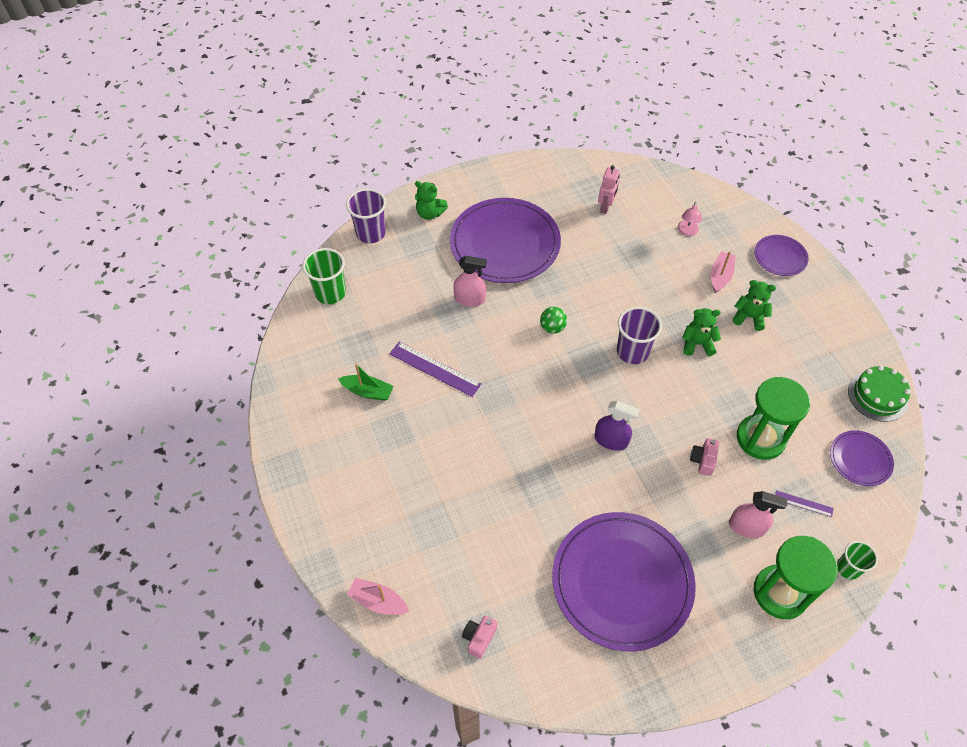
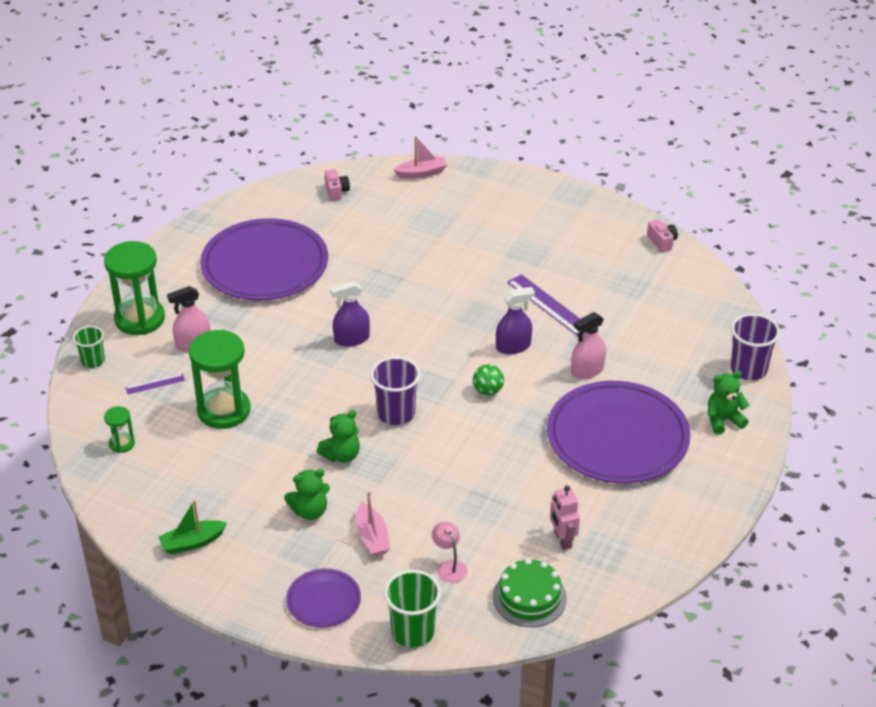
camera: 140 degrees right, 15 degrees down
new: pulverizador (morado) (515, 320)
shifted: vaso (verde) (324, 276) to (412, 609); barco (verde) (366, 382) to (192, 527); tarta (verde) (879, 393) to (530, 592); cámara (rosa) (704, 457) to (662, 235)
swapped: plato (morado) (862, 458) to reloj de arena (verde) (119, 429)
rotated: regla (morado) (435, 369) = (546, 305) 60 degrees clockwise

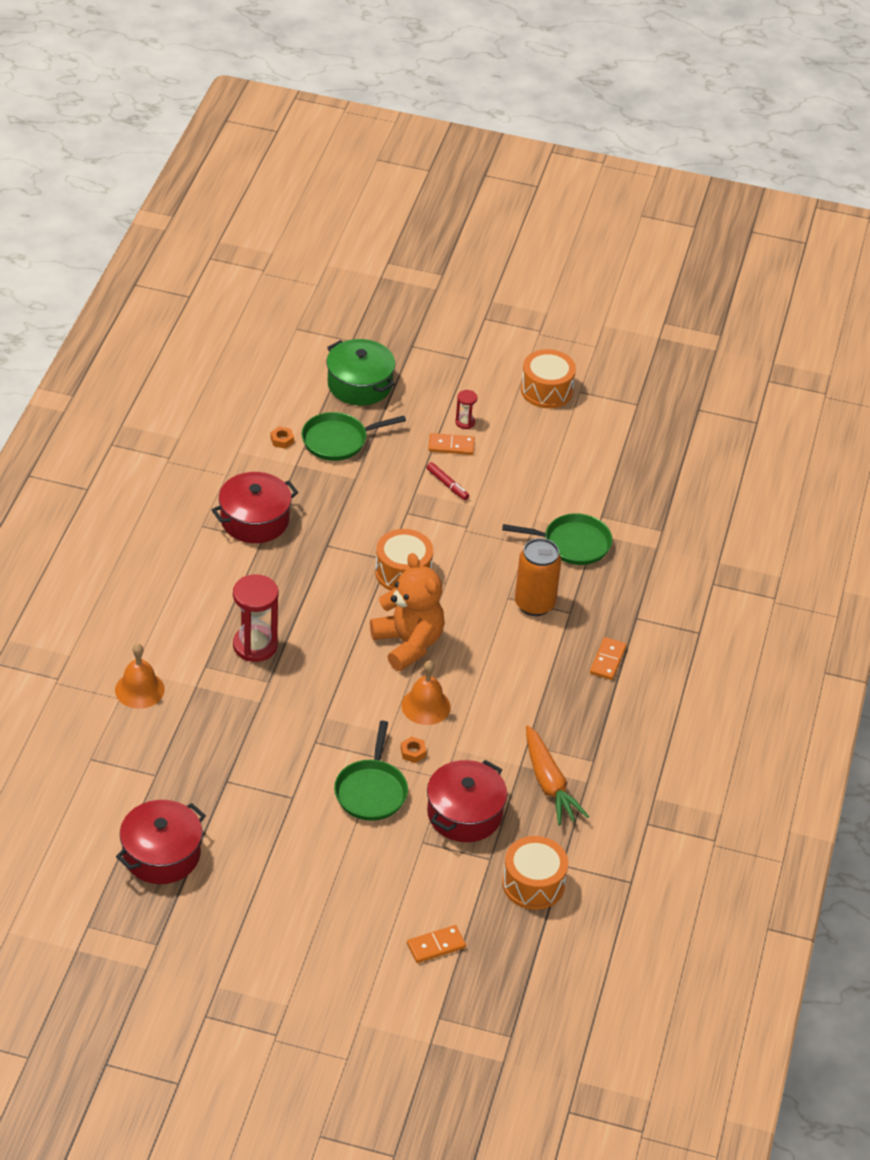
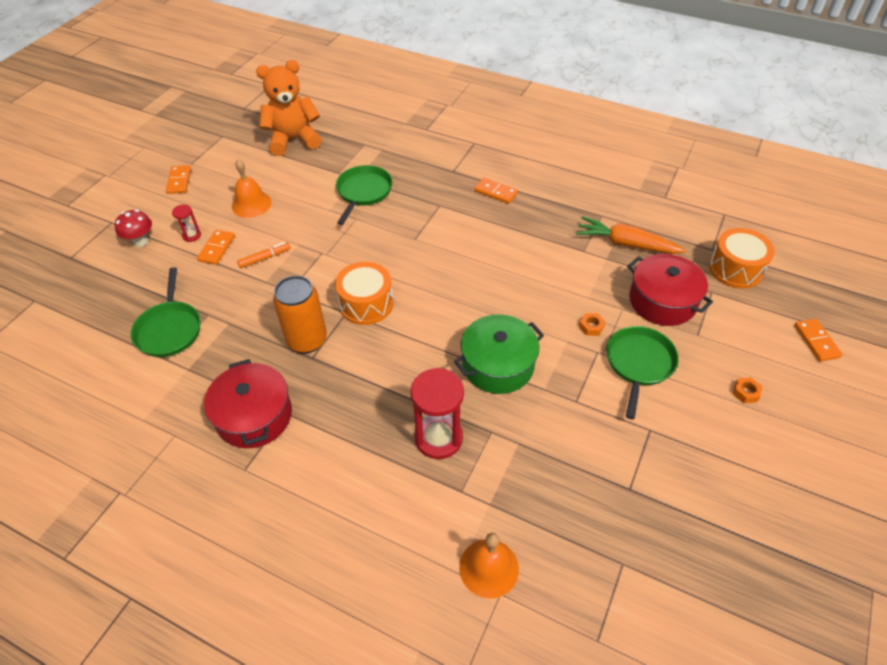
camera: 75 degrees left, 5 degrees up
gone: olla (rojo) (161, 842)
new: seta (rojo) (133, 228)
shifted: olla (verde) (361, 372) to (499, 354); tuerca (naranja) (282, 437) to (747, 390); lata (naranja) (538, 577) to (300, 314); osito (naranja) (407, 612) to (289, 108); campana (naranja) (426, 692) to (252, 188)
swapped: tambor (naranja) (548, 378) to ficha de dominó (naranja) (178, 179)
repainted: rotulador (rojo) (447, 481) to rotulador (naranja) (264, 255)
rotated: sartén (verde) (371, 771) = (642, 372) 90 degrees counterclockwise; zanahoria (naranja) (557, 775) = (631, 235) 150 degrees counterclockwise

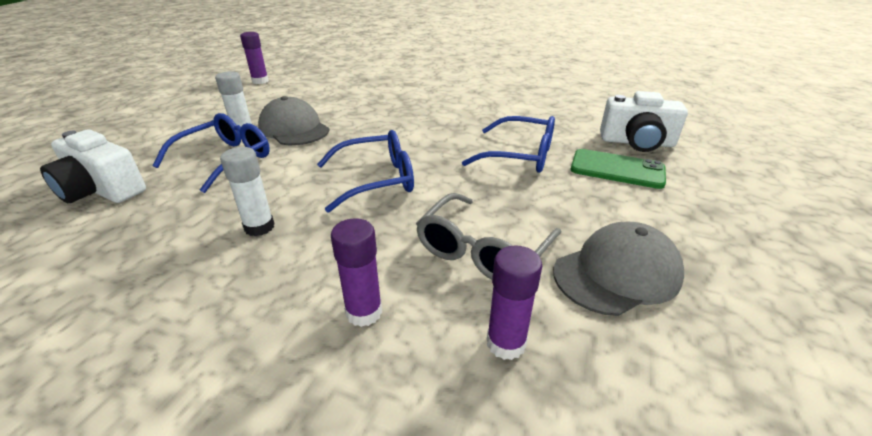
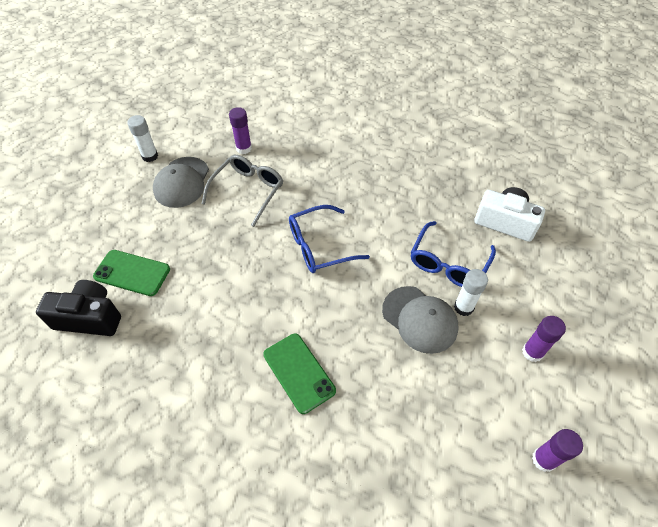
camera: 175 degrees right, 20 degrees up
gone: gafas (azul) (508, 144)
new: móvil (verde) (299, 374)
shifted: barra de pegamento (blanco) (247, 191) to (142, 138); barra de pegamento (morado) (356, 272) to (544, 339)
repainted: cámara (blanco) (644, 121) to cámara (negro) (78, 308)
rotated: gorra (gris) (618, 269) = (181, 182) 45 degrees counterclockwise

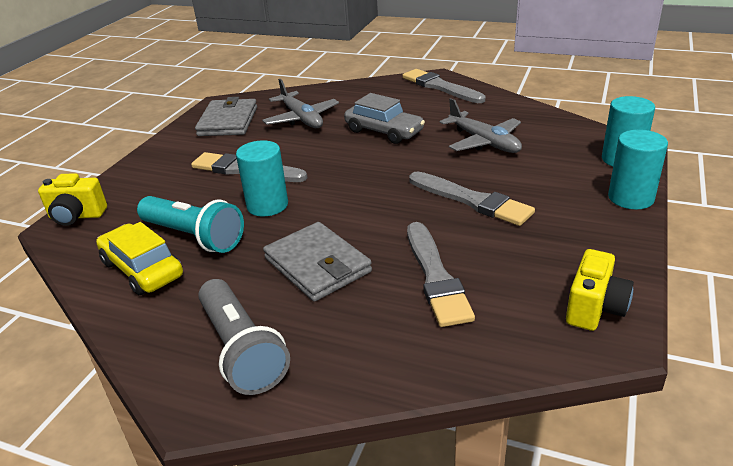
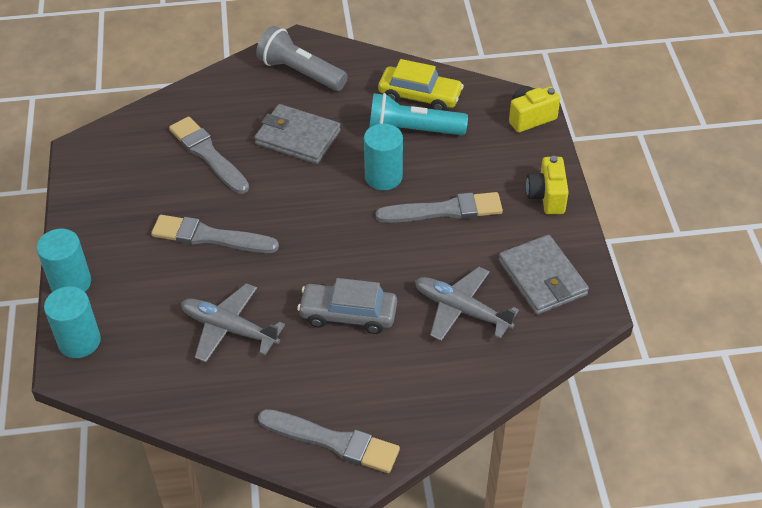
camera: 150 degrees right, 15 degrees up
shifted: cámara (amarillo) (600, 290) to (547, 185)

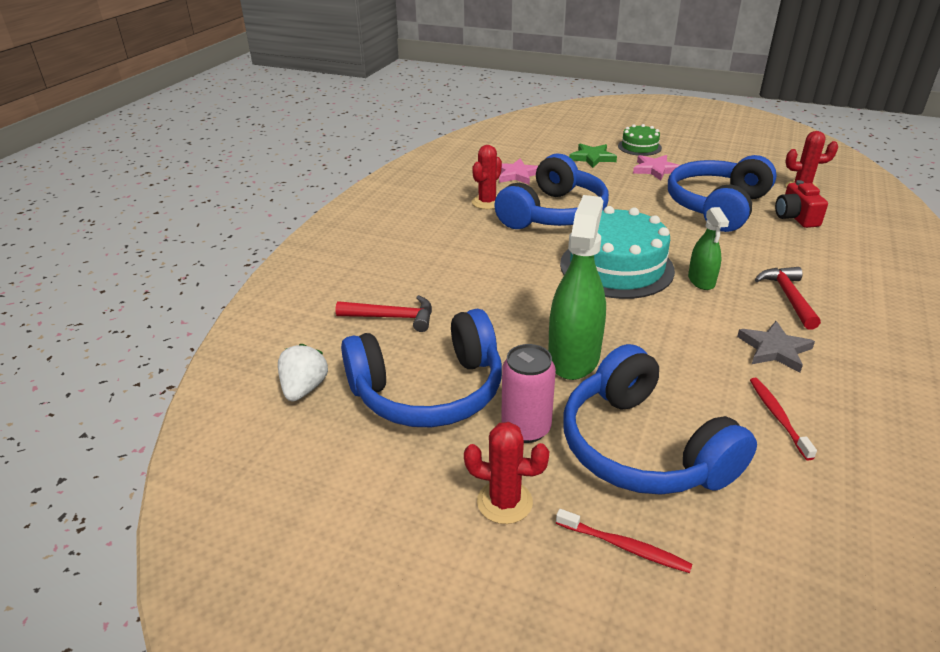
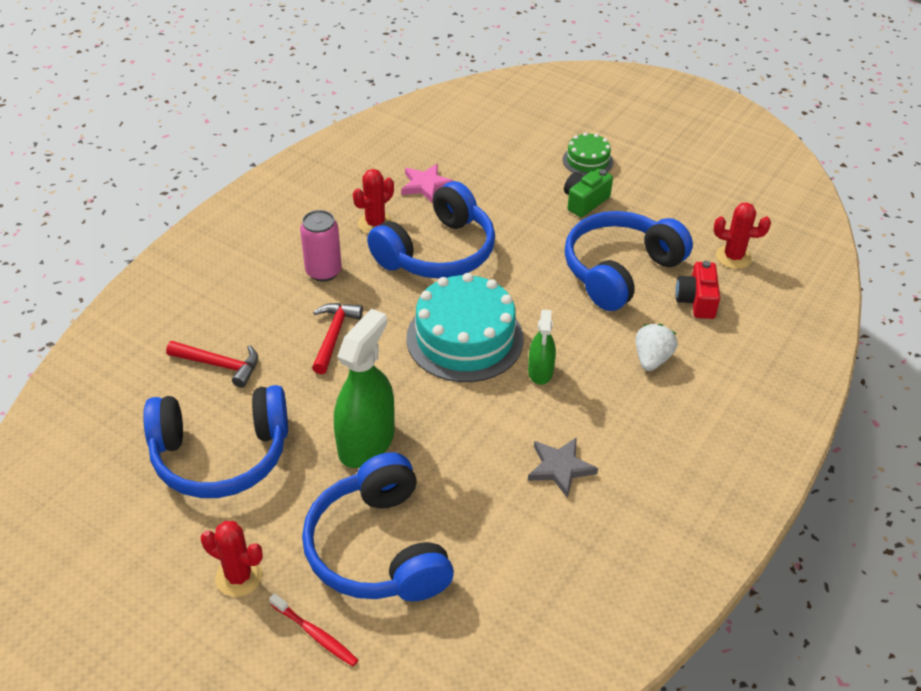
camera: 10 degrees right, 10 degrees up
gone: estrella (verde) (593, 156); cepillo de dientes (rojo) (783, 419)
shifted: martillo (rojo) (788, 298) to (337, 338); fresa (blanco) (303, 372) to (657, 347); lata (rosa) (528, 393) to (321, 246)
swapped: estrella (rosa) (656, 168) to cámara (verde) (588, 193)

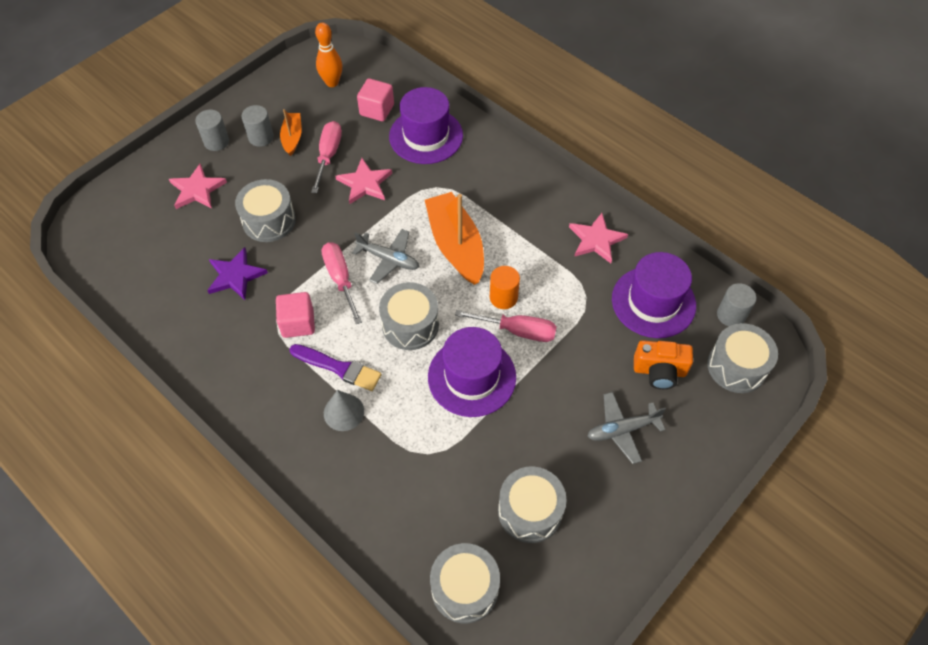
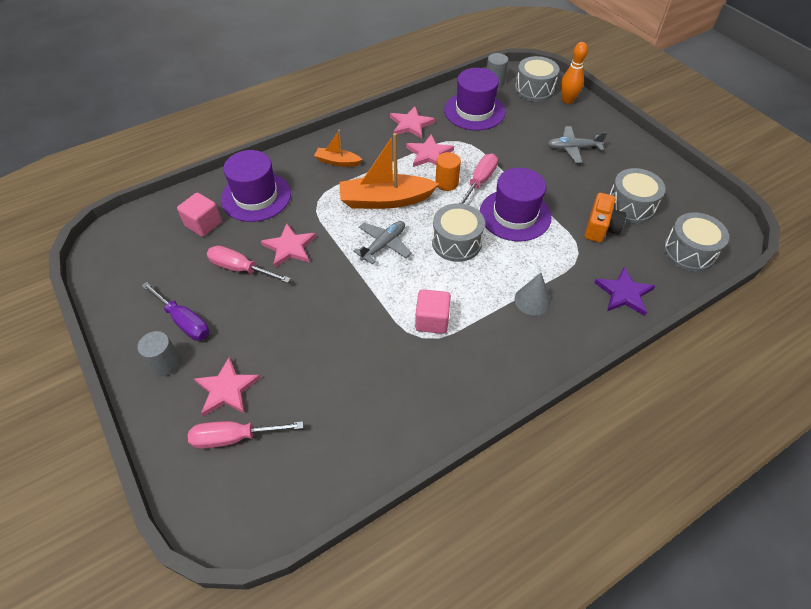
camera: 75 degrees left, 5 degrees down
gone: tambor (gris) (265, 210); pincel (morado) (336, 367)
new: estrella (rosa) (430, 150)
shifted: bolo (naranja) (328, 55) to (574, 73); barco (naranja) (291, 132) to (338, 148); destornillador (rosa) (341, 283) to (245, 435); estrella (morado) (237, 273) to (624, 291); cámara (naranja) (663, 364) to (605, 217)
swapped: cilindro (gris) (257, 126) to destornillador (morado) (175, 311)
rotated: avión (gris) (626, 428) = (577, 144) 90 degrees clockwise

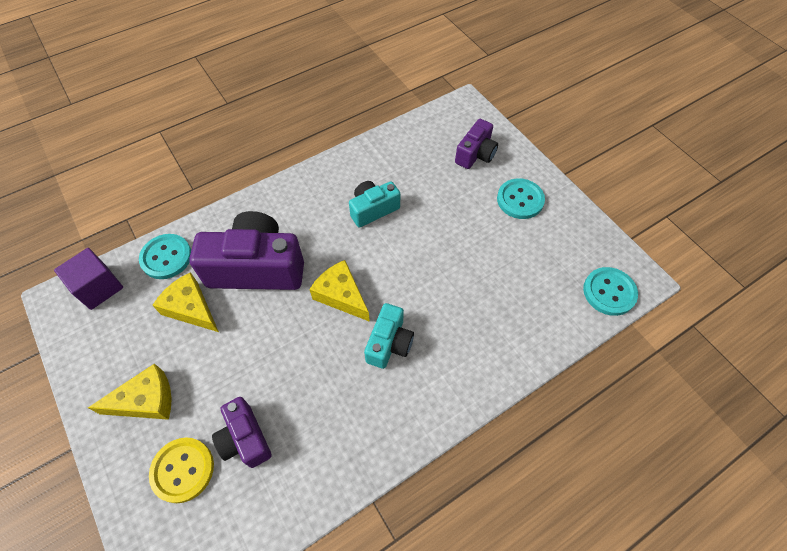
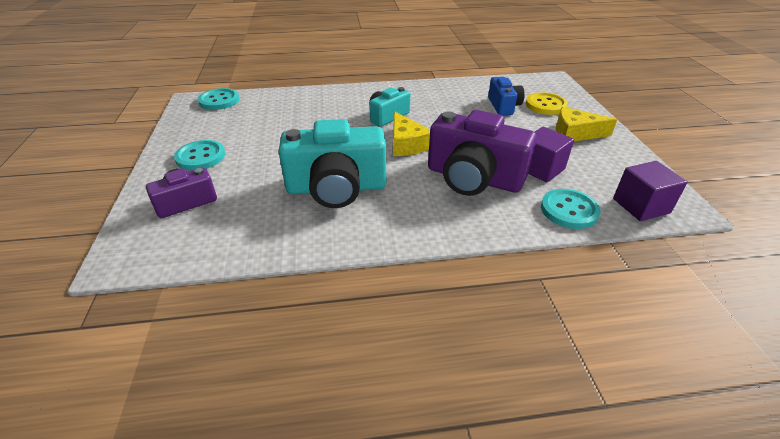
camera: 155 degrees left, 20 degrees down
swapped: queso (amarillo) (185, 302) to cubo (morado) (551, 155)
repainted: cámara (morado) (242, 432) to cámara (azul) (506, 96)
scaled: cámara (turquesa) (374, 204) = (332, 163) x1.82

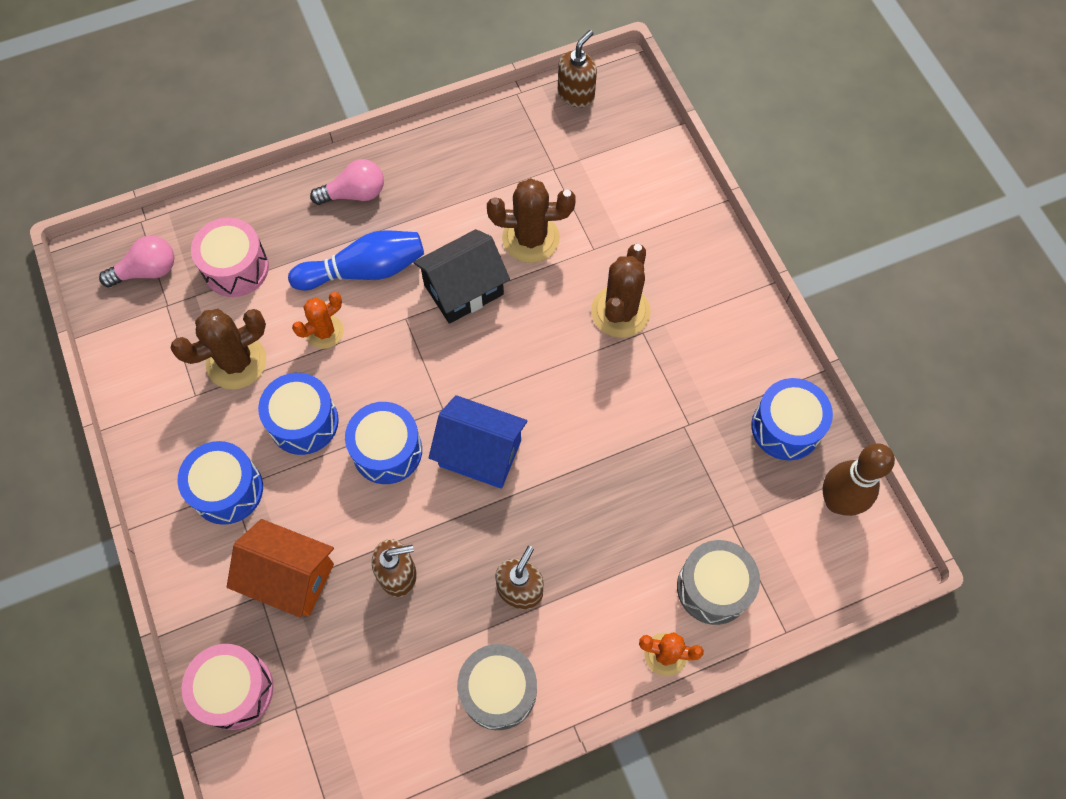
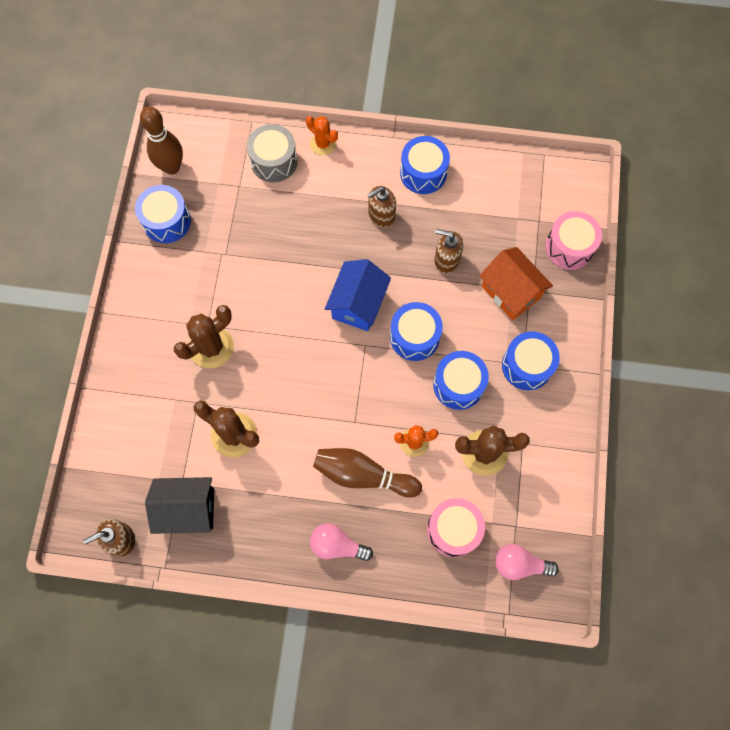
camera: 150 degrees left, 5 degrees up
shifted: casa (negro) (461, 276) to (179, 505)
repainted: bolo (azul) (356, 260) to bolo (marrón) (367, 473); tambor (gris) (497, 687) to tambor (azul) (425, 165)
rotated: casa (azul) (478, 442) = (358, 295) 60 degrees clockwise

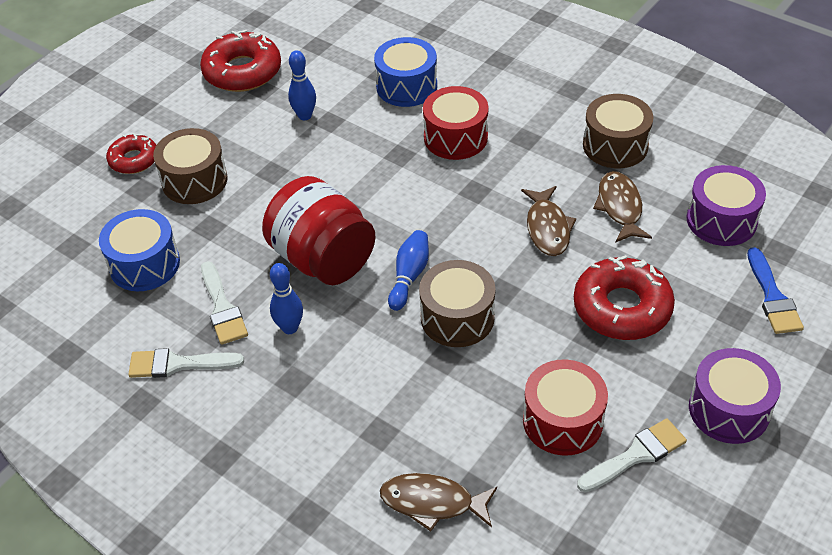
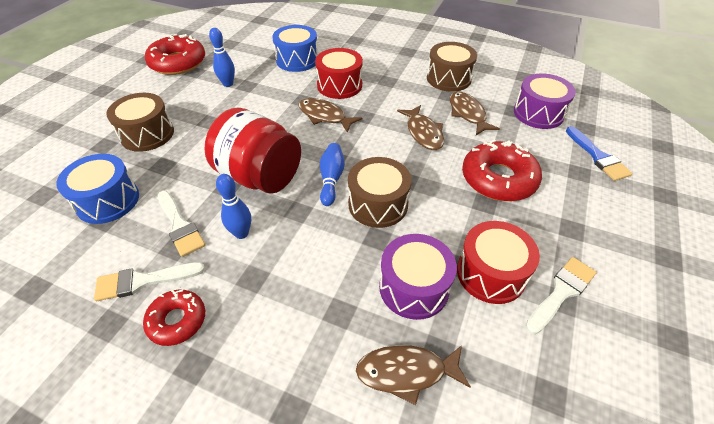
camera: 15 degrees left, 0 degrees up
new: pez (marrón) (330, 115)
shifted: rosquilla (rojo) (131, 153) to (174, 317); tambor (morado) (735, 396) to (418, 277)

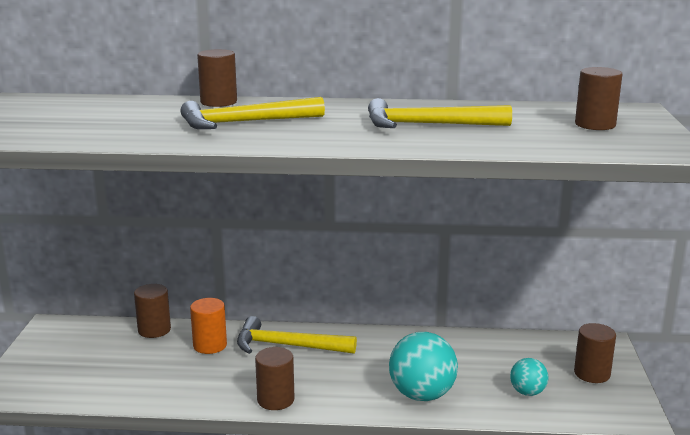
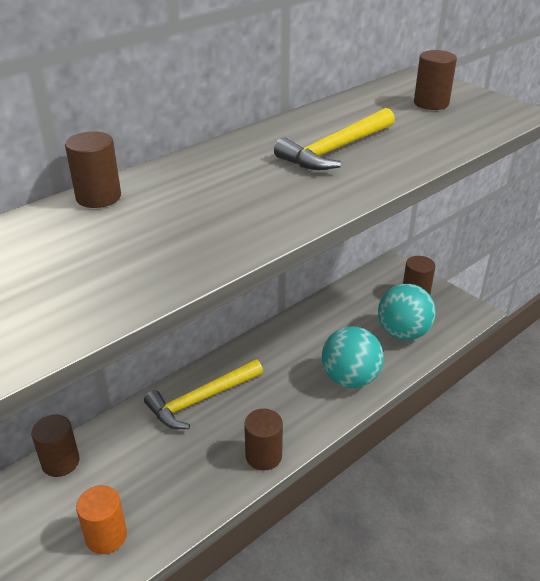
camera: 45 degrees left, 15 degrees up
gone: martillo (amarillo) (253, 113)
shifted: cilindro (naranja) (208, 326) to (101, 519)
scaled: pelota (turquesa) (529, 377) = (407, 312) x1.81

